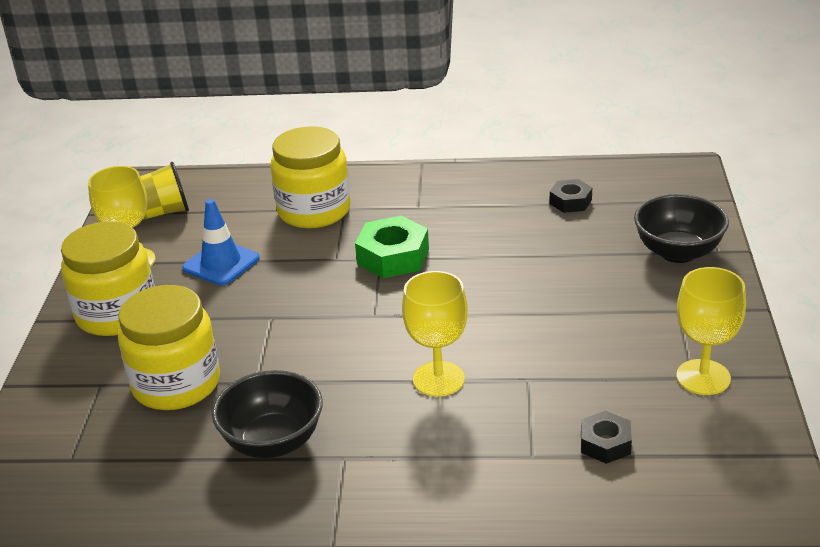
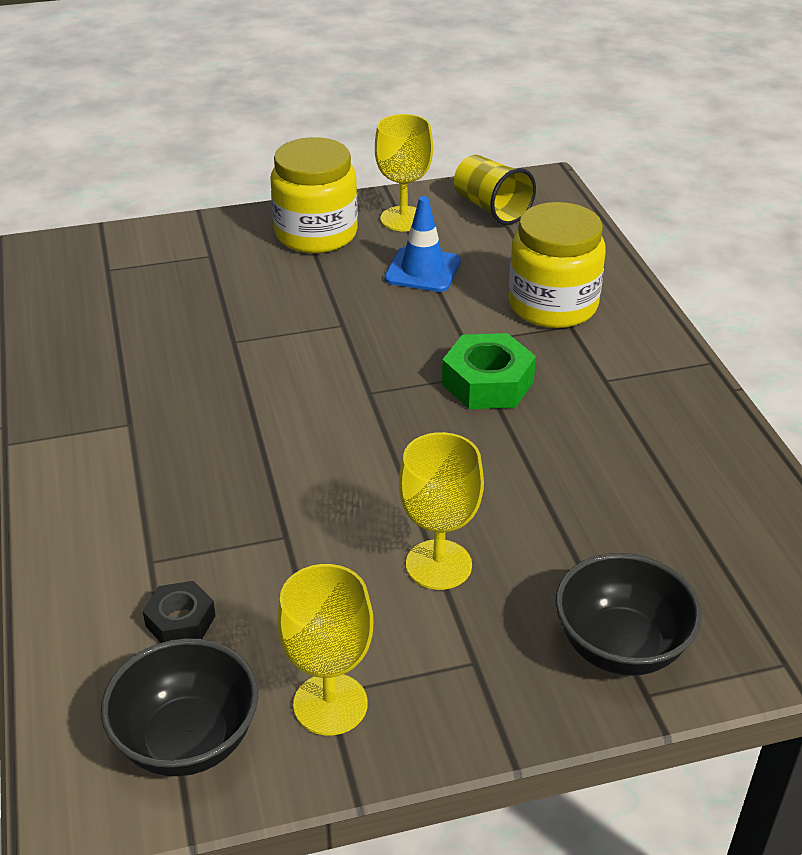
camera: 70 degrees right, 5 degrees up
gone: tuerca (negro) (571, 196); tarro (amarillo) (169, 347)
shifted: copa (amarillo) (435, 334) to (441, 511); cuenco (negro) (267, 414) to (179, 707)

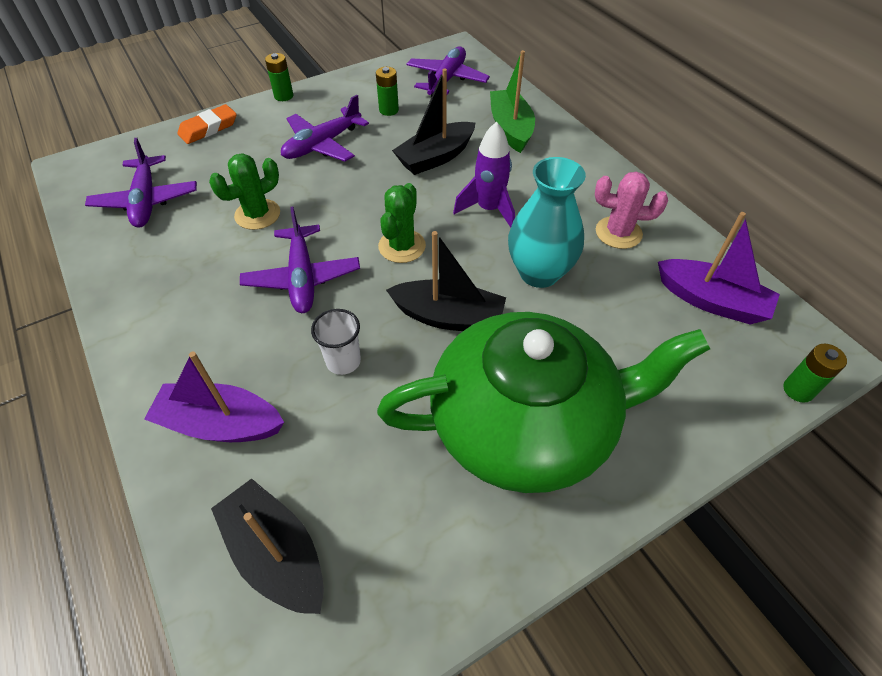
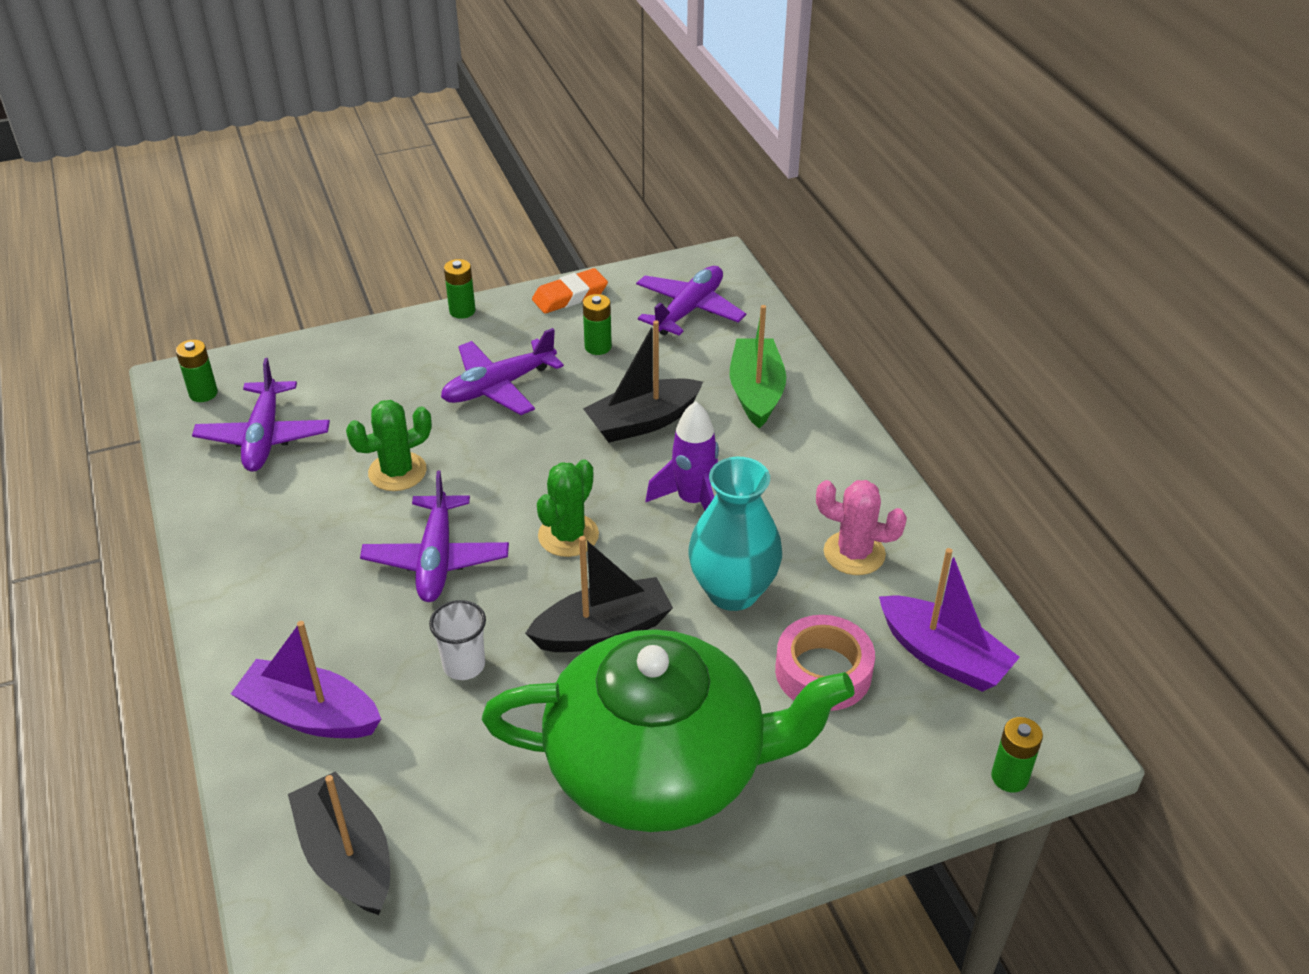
camera: 10 degrees right, 10 degrees down
new: pila (verde) (197, 371); cinta adhesiva (rosa) (825, 663)
shifted: goma de borrar (naranja) (207, 124) to (570, 291)
rotated: barco (negro) (446, 281) = (599, 594) 45 degrees counterclockwise

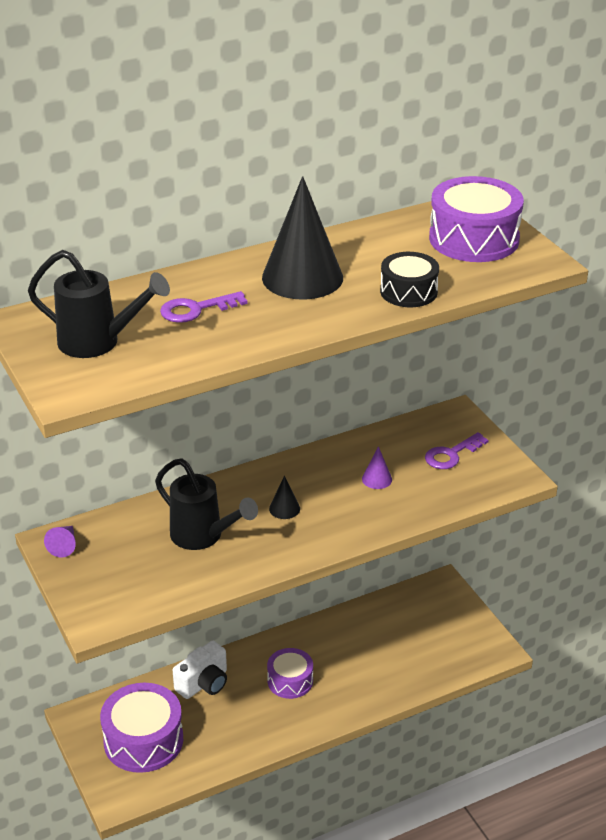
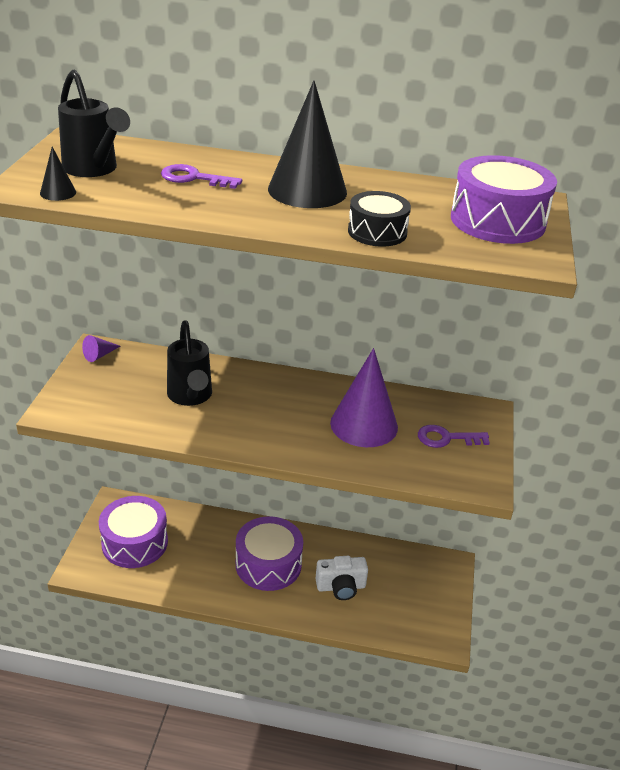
camera: 35 degrees right, 0 degrees up
shifted: cono (negro) (284, 497) to (58, 174); cámara (blanco) (200, 670) to (341, 578)
scaled: cono (morado) (377, 467) = (364, 397) x2.35; tambor (morado) (290, 673) = (269, 553) x1.66

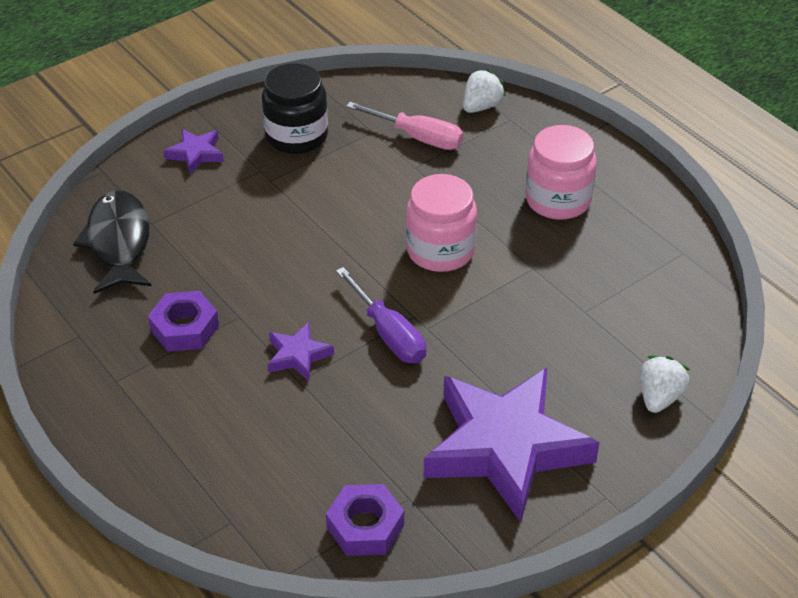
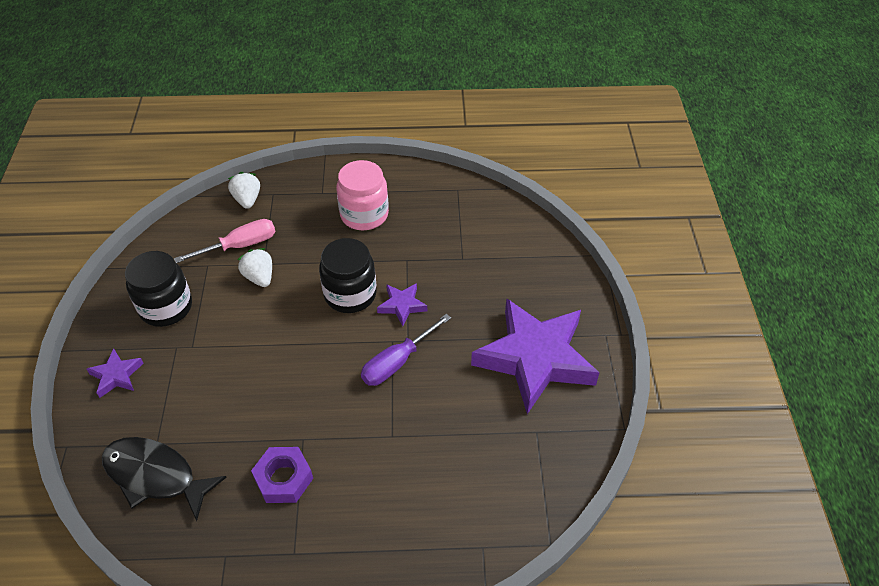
camera: 55 degrees left, 5 degrees up
gone: tuerca (morado) (365, 520)
shifted: estrella (morado) (301, 351) to (402, 304); fresa (blanco) (665, 384) to (254, 267)
repainted: tarro (rosa) (441, 223) to tarro (negro) (348, 275)
rotated: destornillador (morado) (381, 315) = (406, 350) 135 degrees clockwise

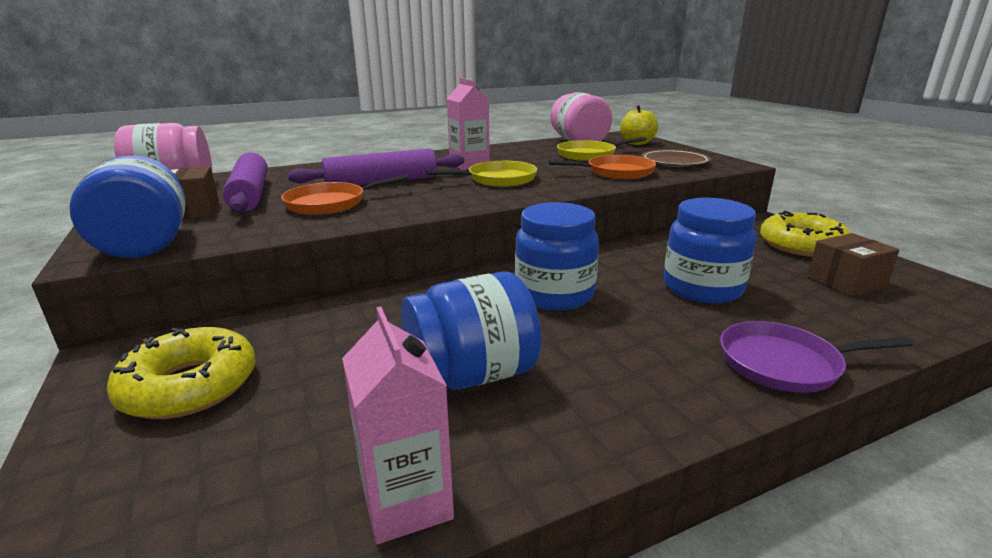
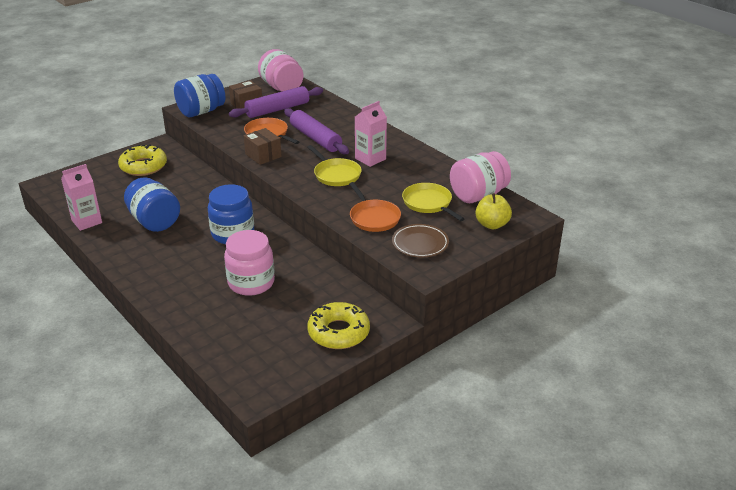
camera: 75 degrees right, 10 degrees up
gone: sartén (morado) (816, 357)
shifted: caja (marrón) (853, 265) to (263, 146)
repainted: tarro (azul) (710, 251) to tarro (rosa) (249, 263)

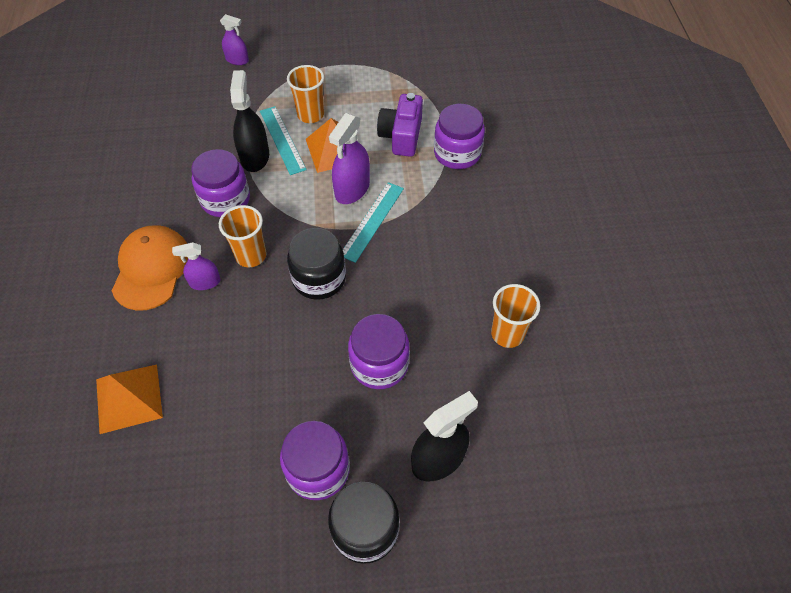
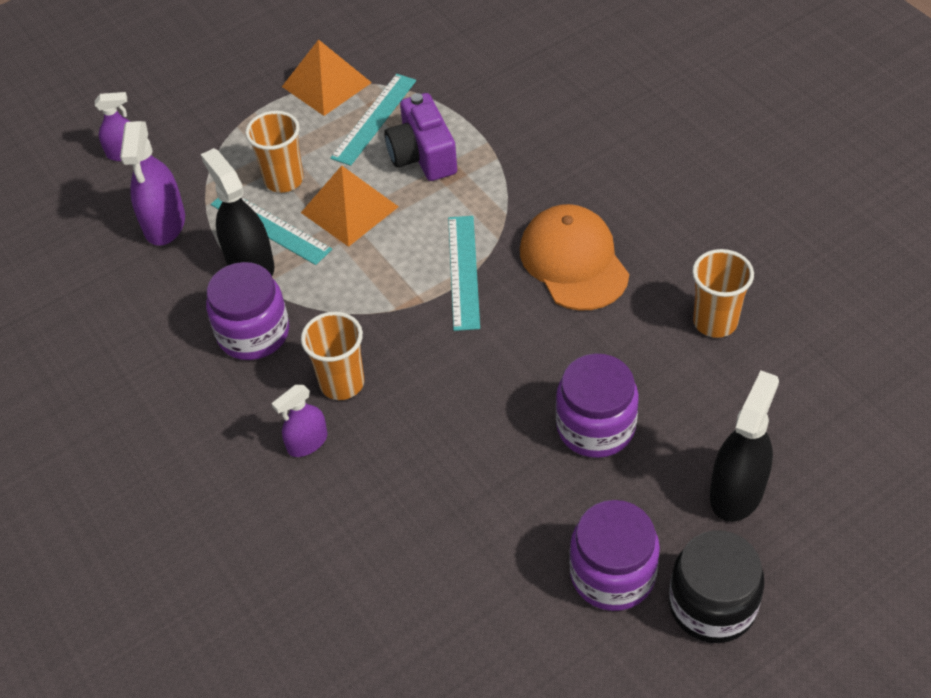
camera: 25 degrees left, 5 degrees down
gone: tarro (morado) (459, 136); tarro (negro) (316, 264)
new: regla (turquesa) (373, 120)
shifted: pulverizador (morado) (349, 158) to (152, 183); gorra (naranja) (150, 268) to (574, 257); pirámide (naranja) (129, 399) to (327, 77)

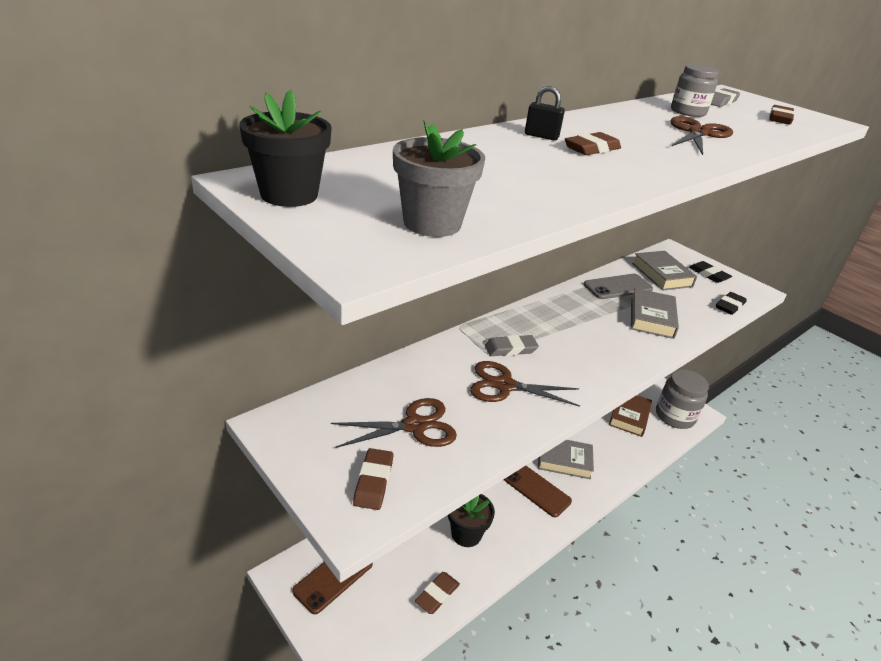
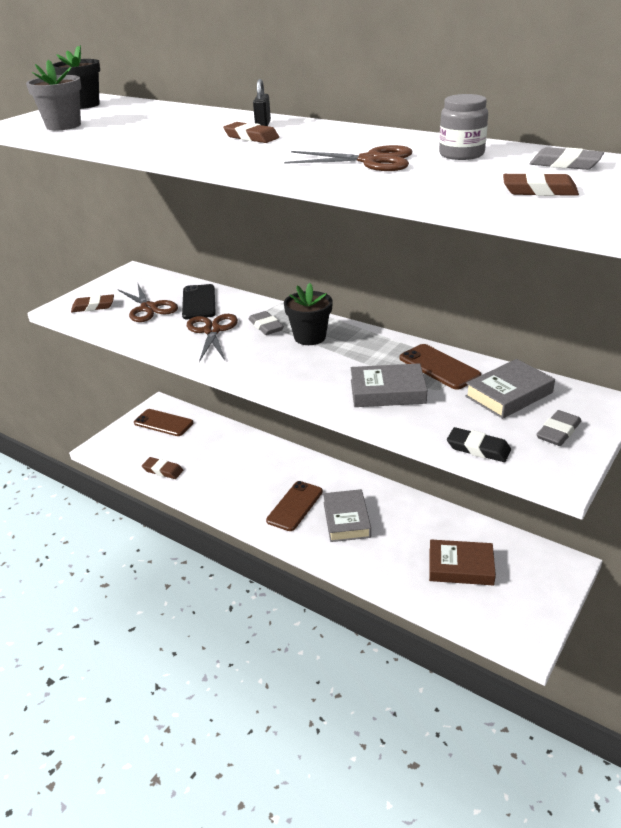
camera: 80 degrees right, 0 degrees up
gone: tarro (gris) (682, 399)
new: móvil (negro) (199, 301)
shifted: maceta (negro) (471, 520) to (308, 314)
repainted: goma de borrar (negro) (710, 272) to goma de borrar (gris) (558, 428); móvil (gris) (618, 286) to móvil (marrón) (440, 367)

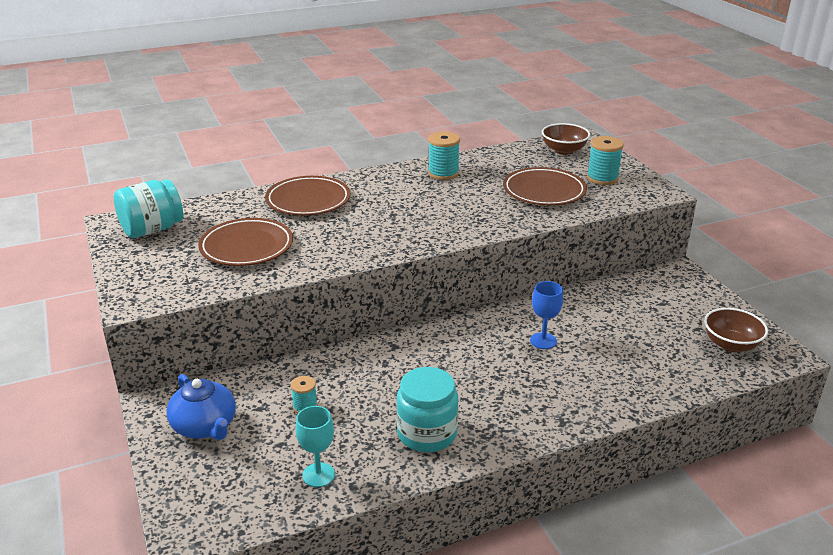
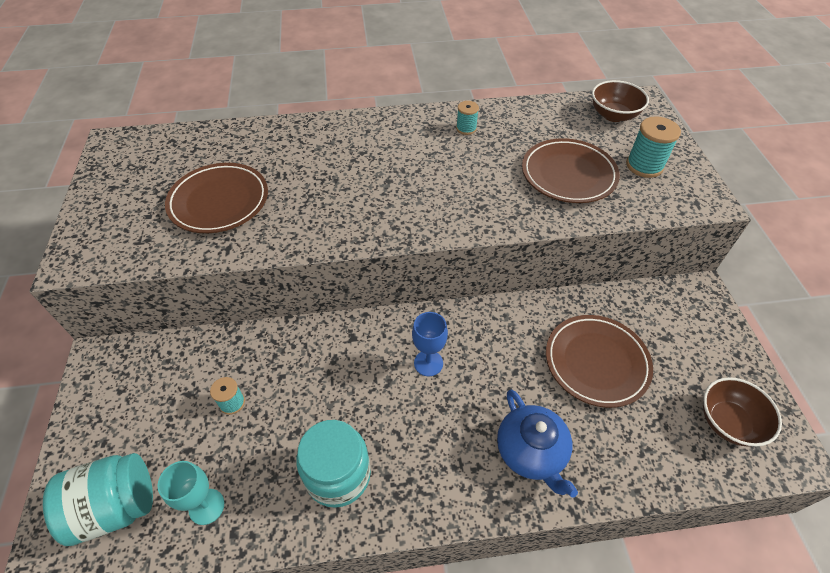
camera: 15 degrees right, 20 degrees up
shifted: plato (marrón) (308, 196) to (599, 361); tarro (turquesa) (148, 208) to (98, 499); copa (azul) (546, 315) to (430, 344); tetera (azul) (201, 407) to (537, 443)
scaled: carrete (turquesa) (444, 156) = (467, 118) x0.60

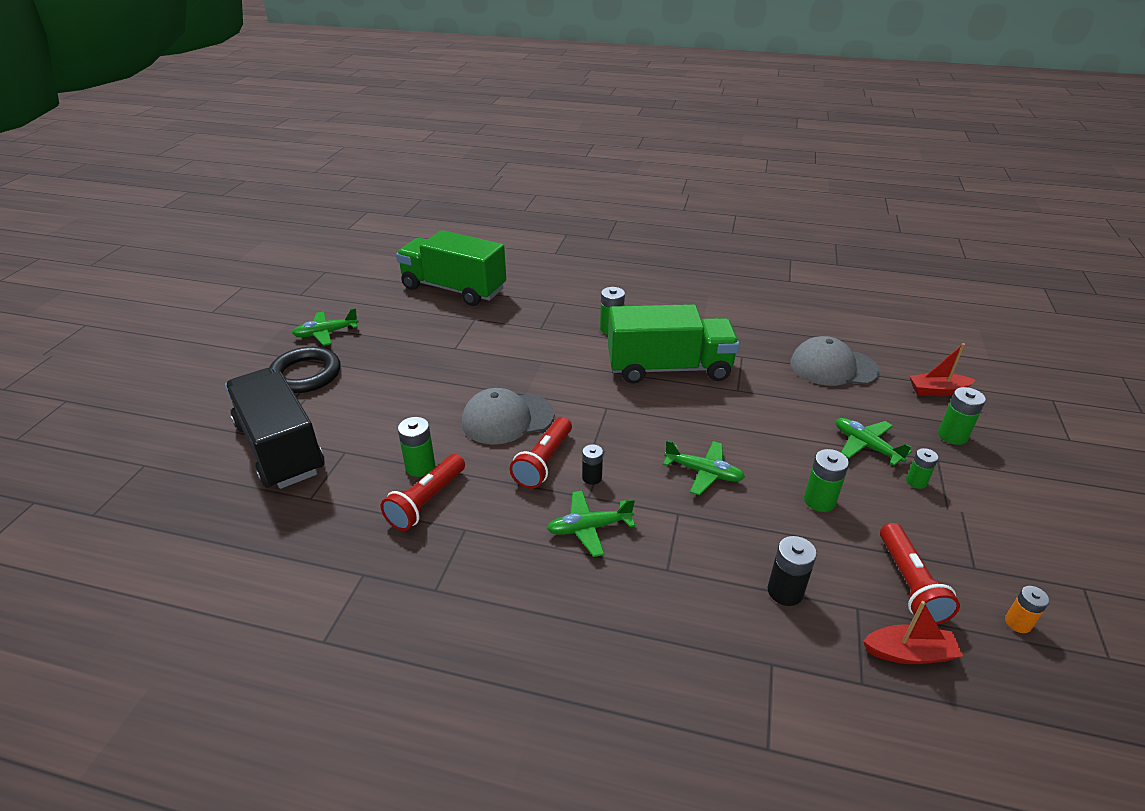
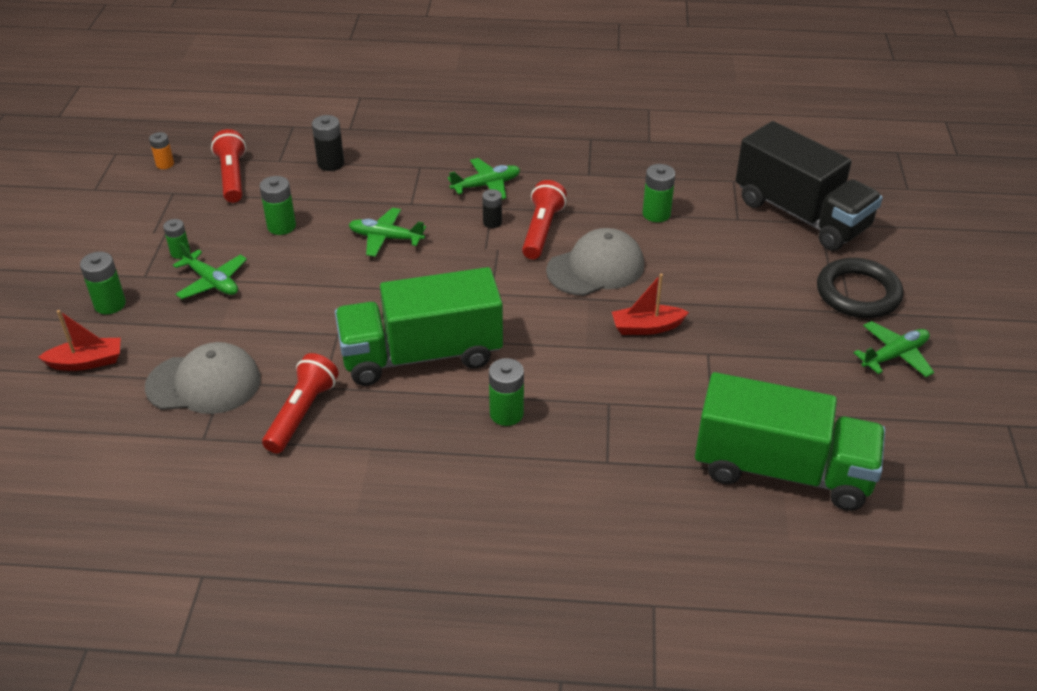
camera: 170 degrees right, 5 degrees up
shifted: lámpara de mano (rojo) (423, 492) to (300, 403); barco (rojo) (913, 632) to (650, 304)

